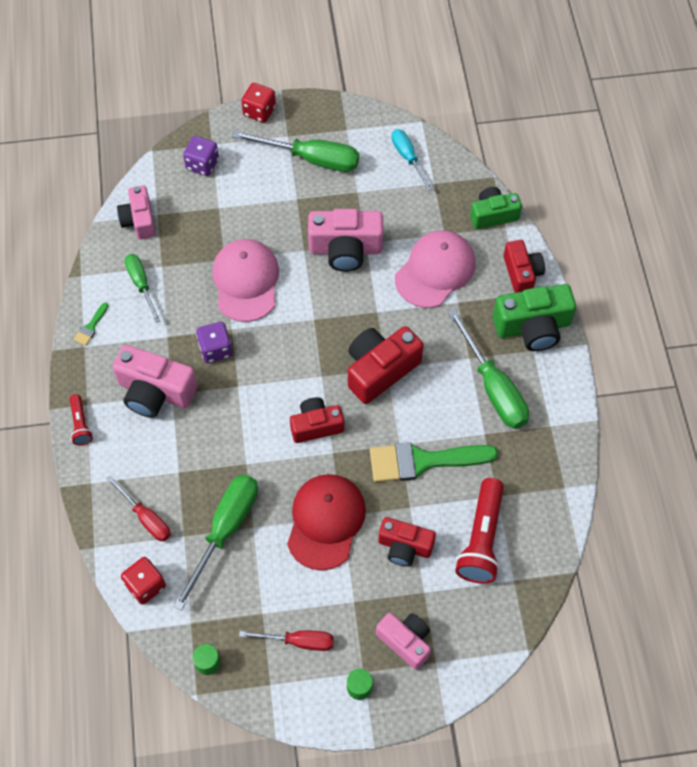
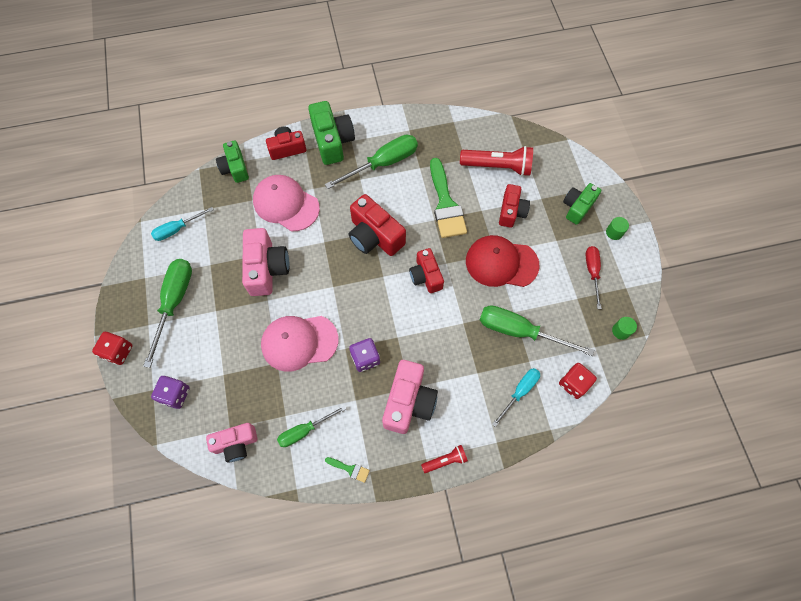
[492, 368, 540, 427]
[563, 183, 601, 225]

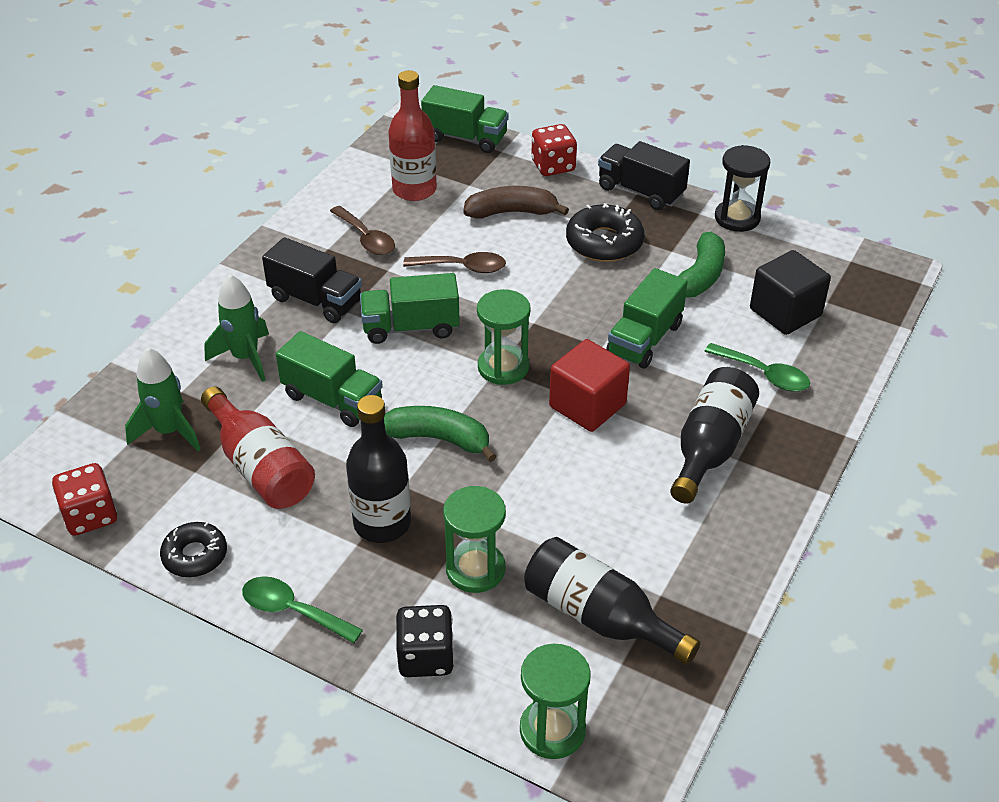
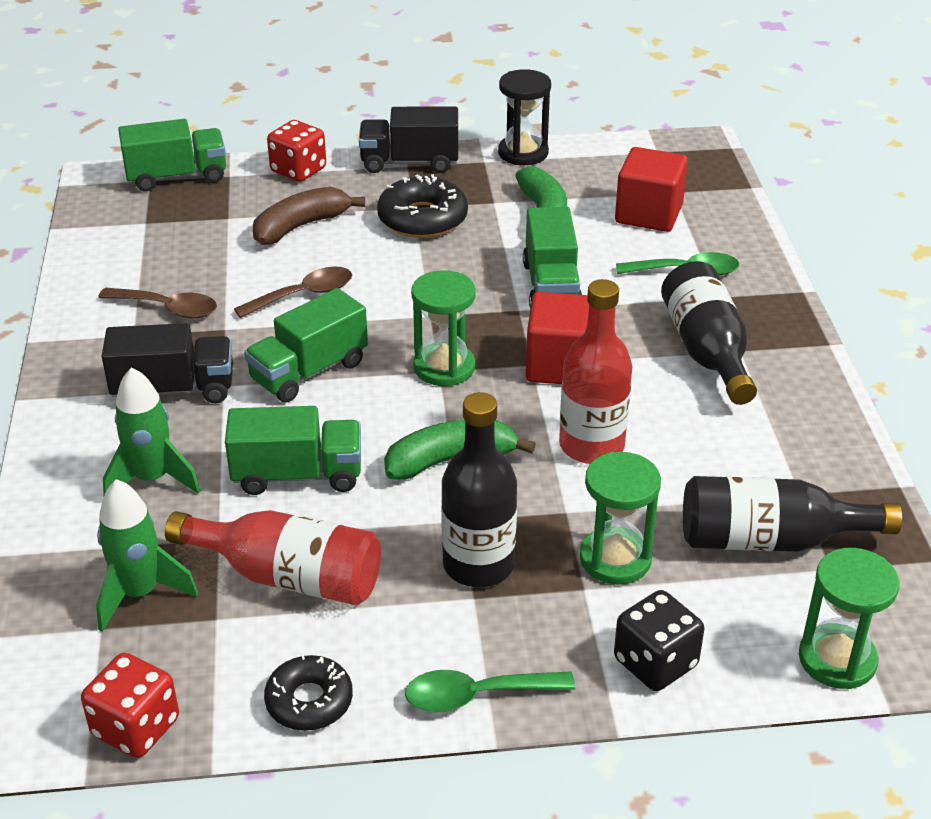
[559, 279, 632, 464]
[615, 147, 688, 232]

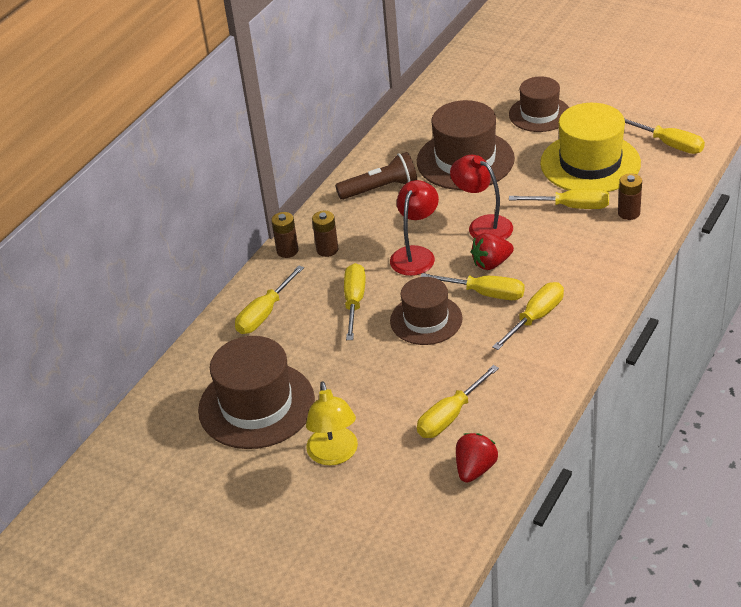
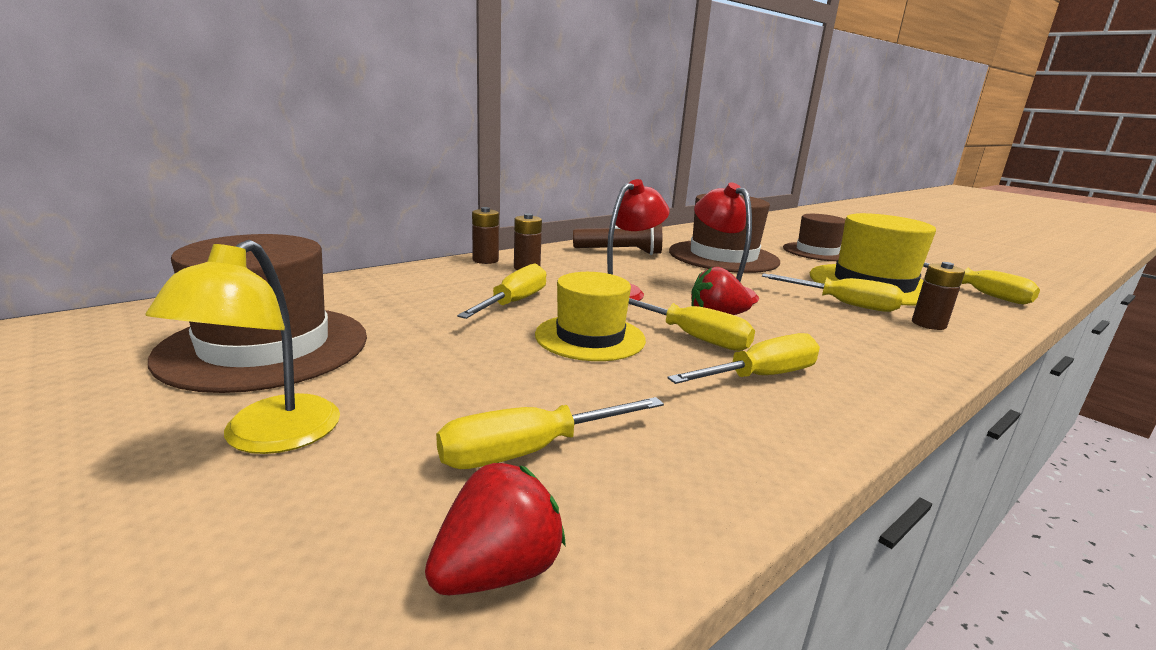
[235, 266, 304, 334] (first image)
[535, 272, 646, 361]

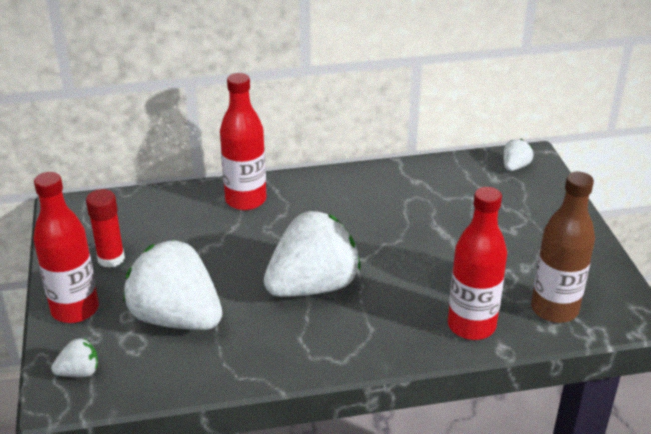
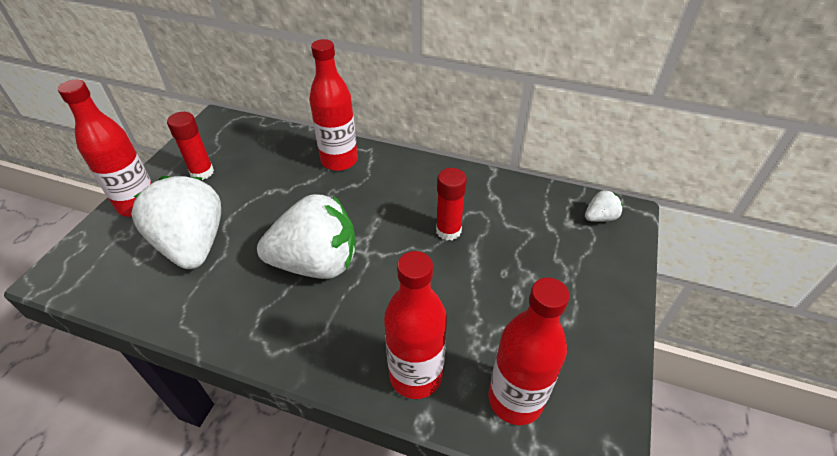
[51, 338, 98, 377] (first image)
[488, 278, 570, 425]
[436, 168, 467, 240]

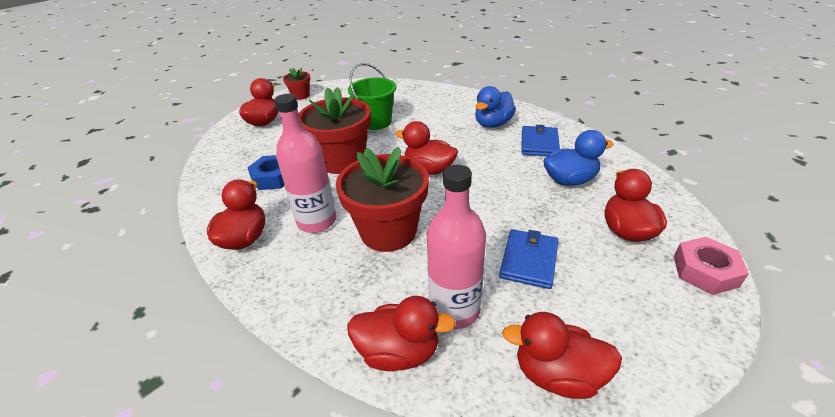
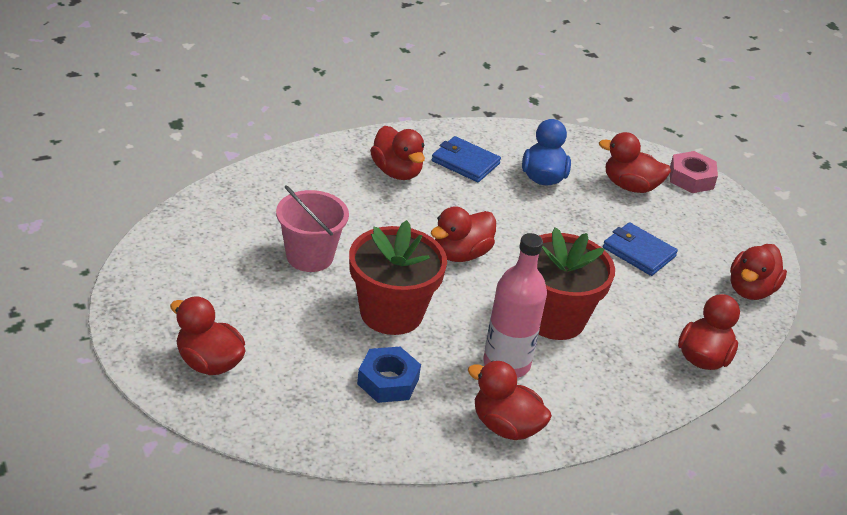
[283, 68, 310, 100] (first image)
[276, 185, 349, 272]
[427, 165, 486, 329] (first image)
[370, 126, 425, 180]

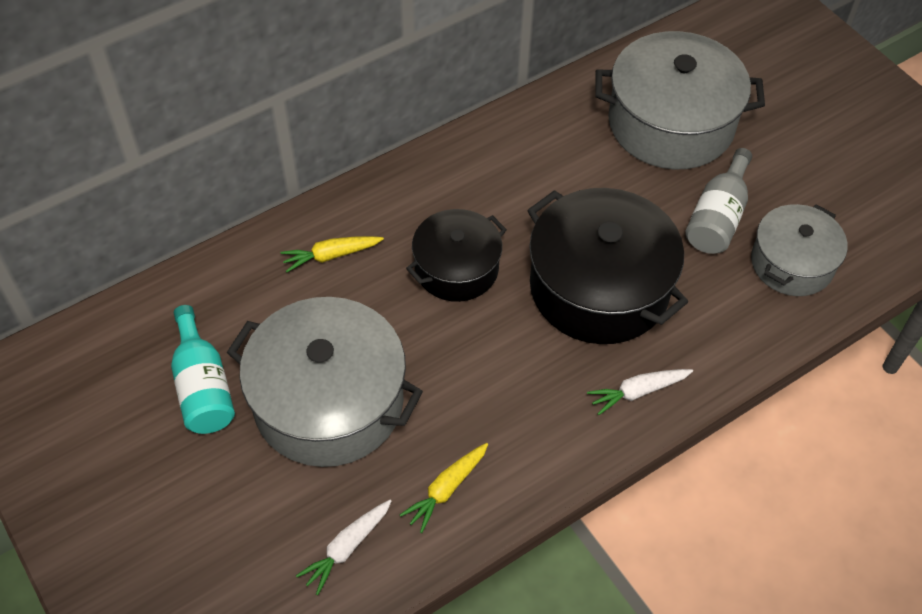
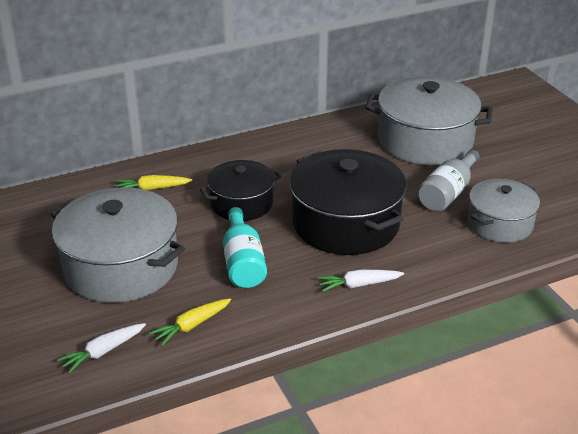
[223, 207, 267, 288]

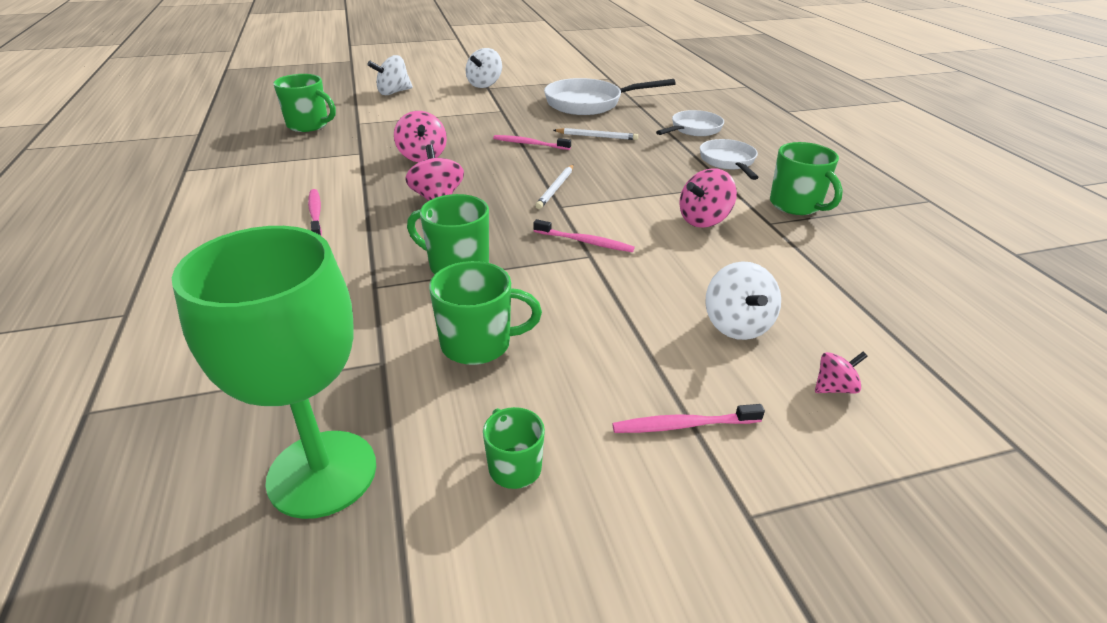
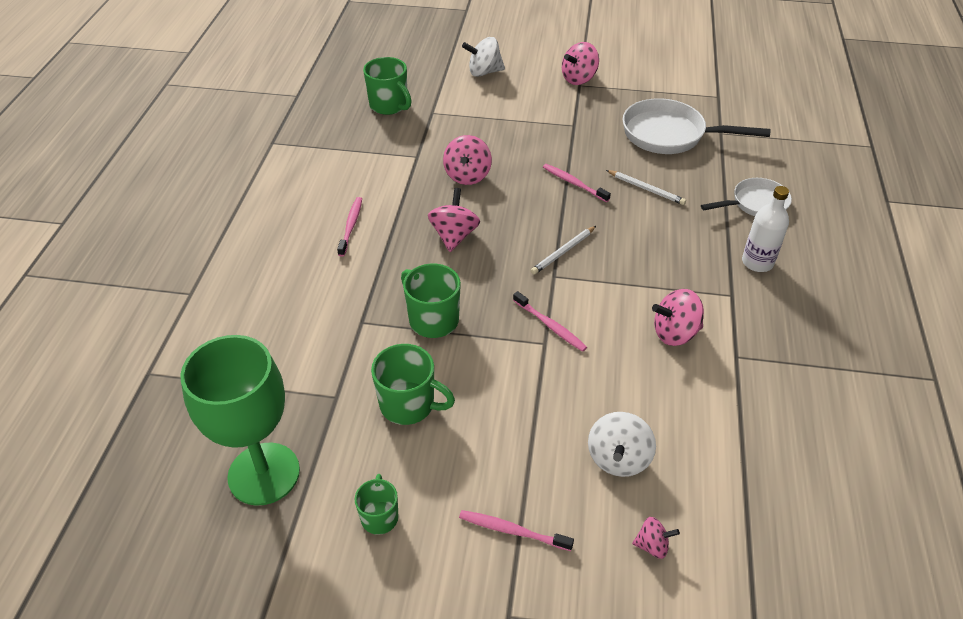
[562, 42, 599, 85]
[742, 186, 789, 272]
[770, 142, 843, 215] (first image)

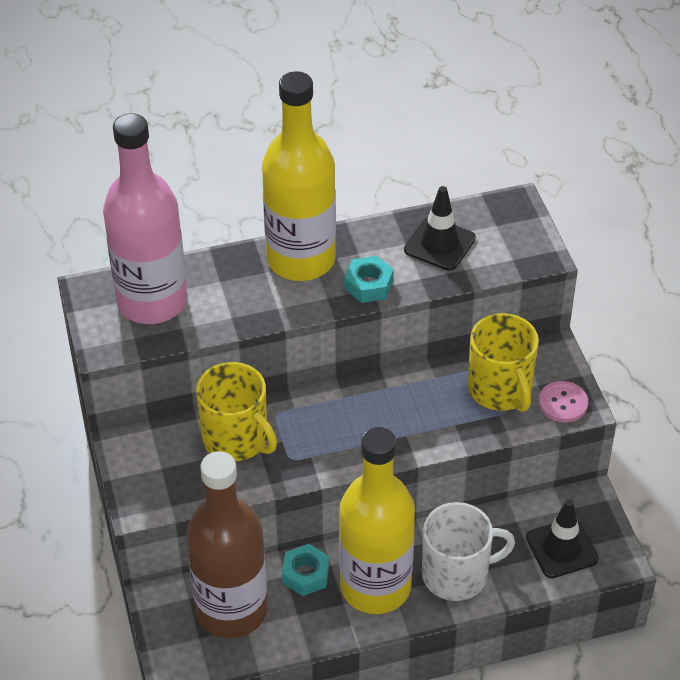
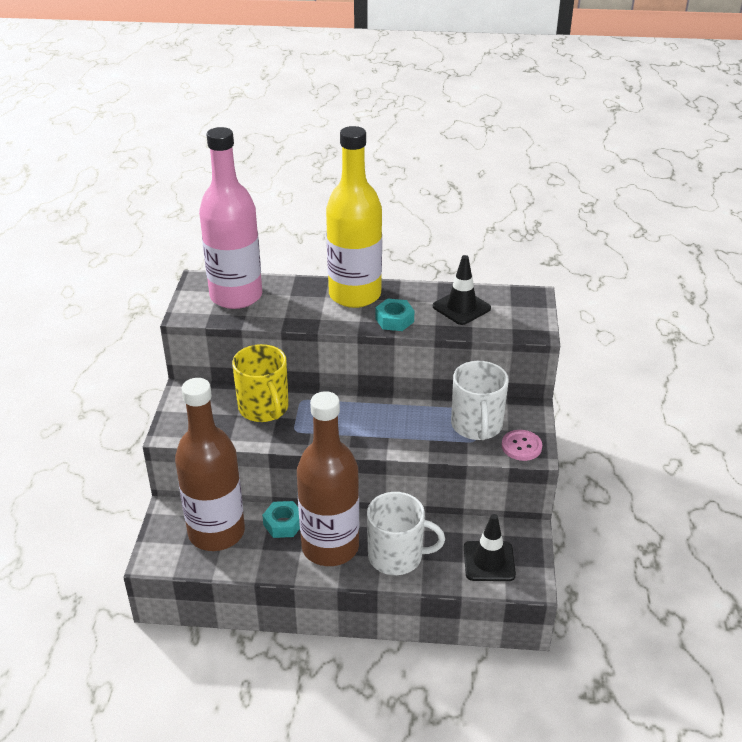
[297, 391, 359, 566]
[451, 361, 509, 440]

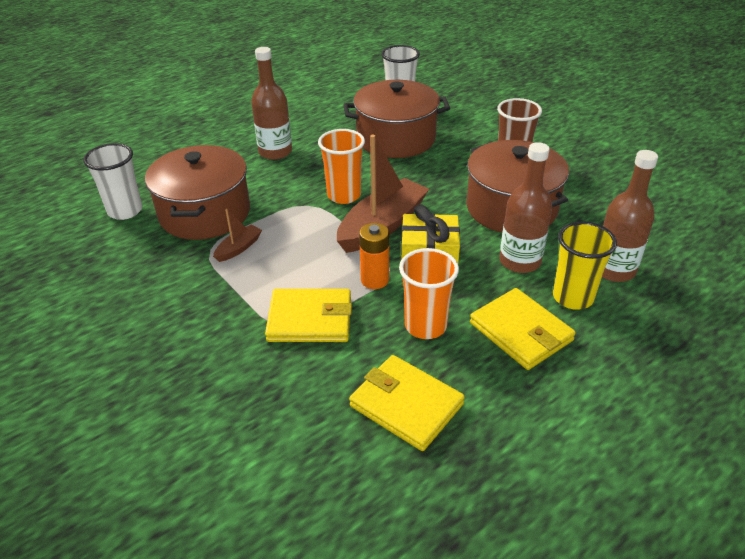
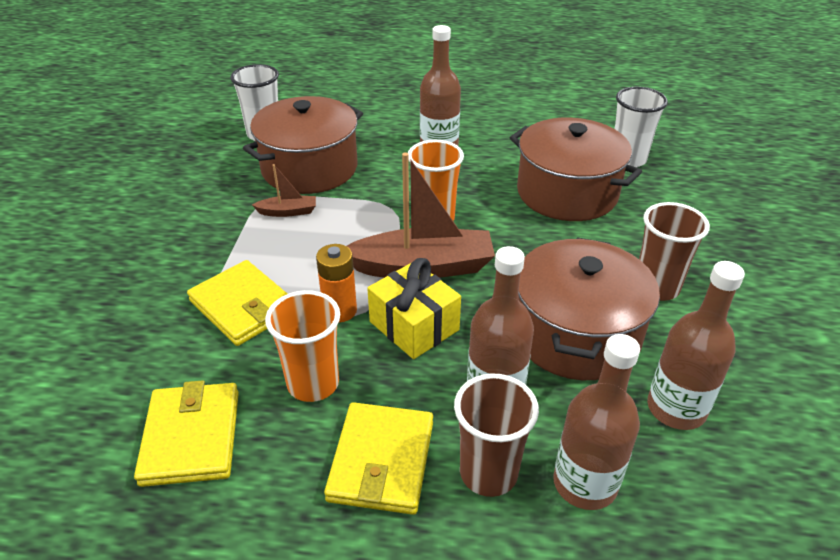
[454, 373, 539, 497]
[647, 261, 745, 430]

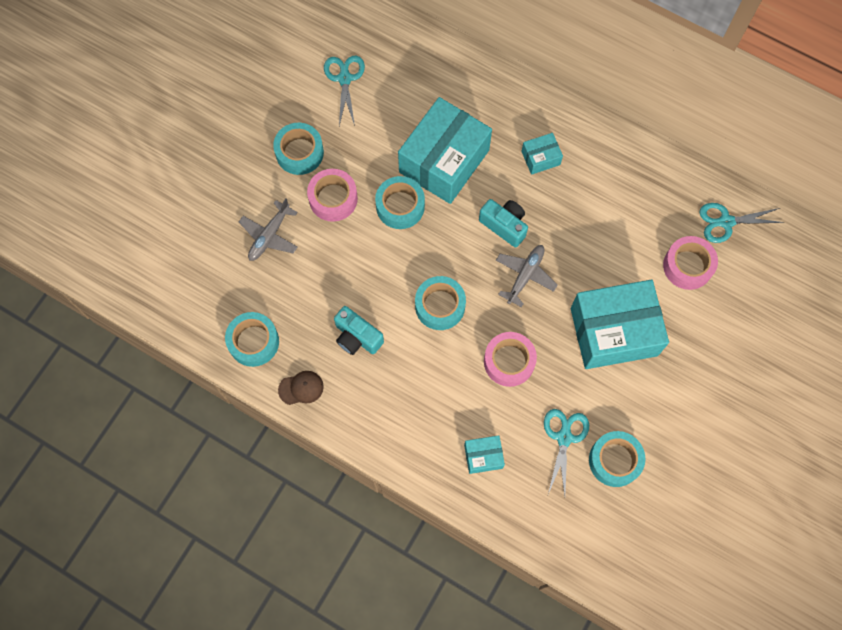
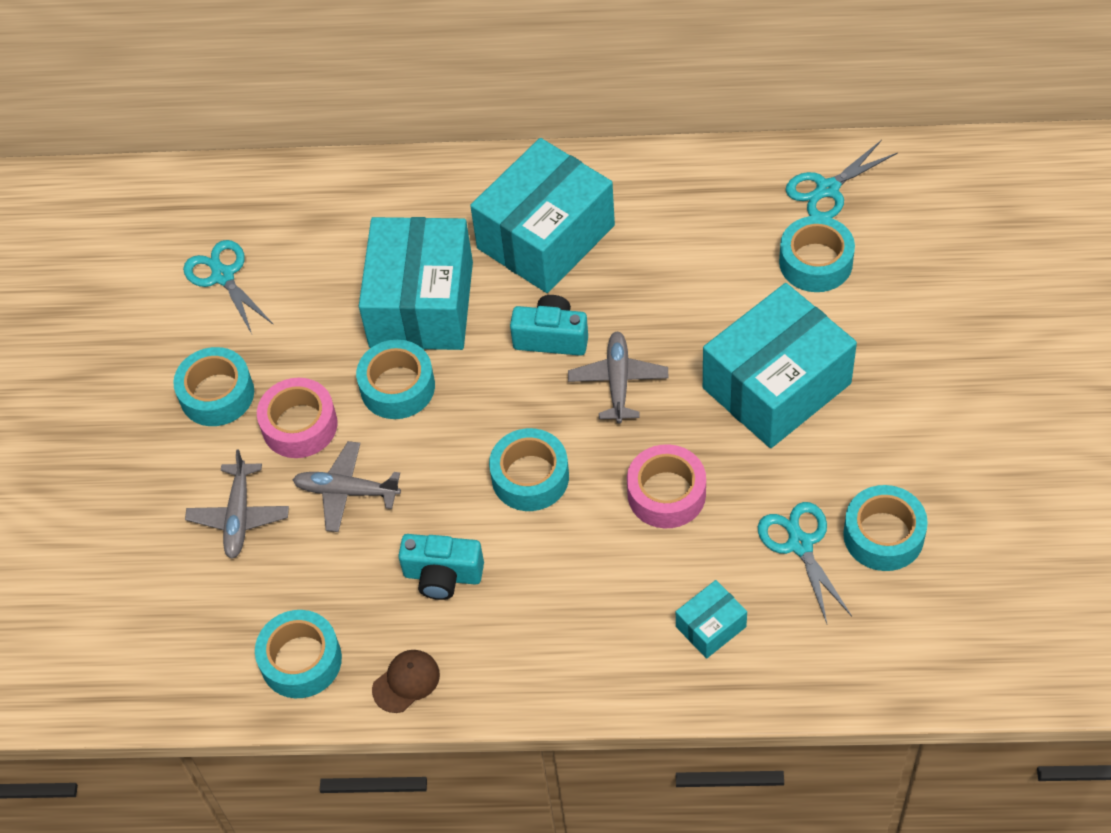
[470, 138, 615, 293]
[779, 216, 855, 292]
[292, 441, 401, 532]

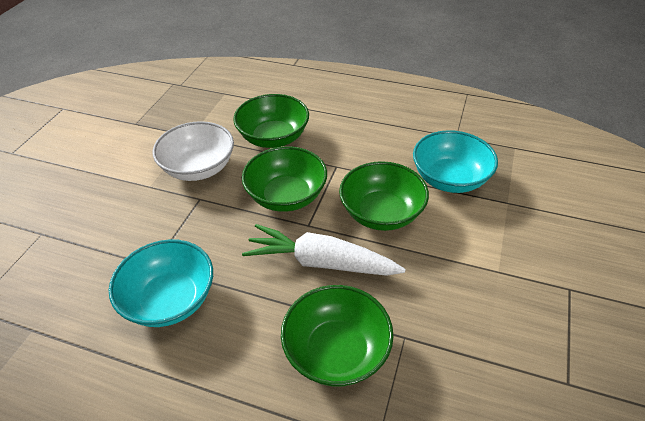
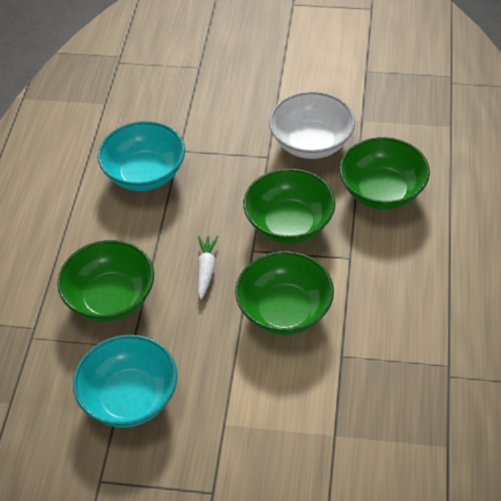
[198, 236, 218, 299]
[73, 335, 177, 428]

